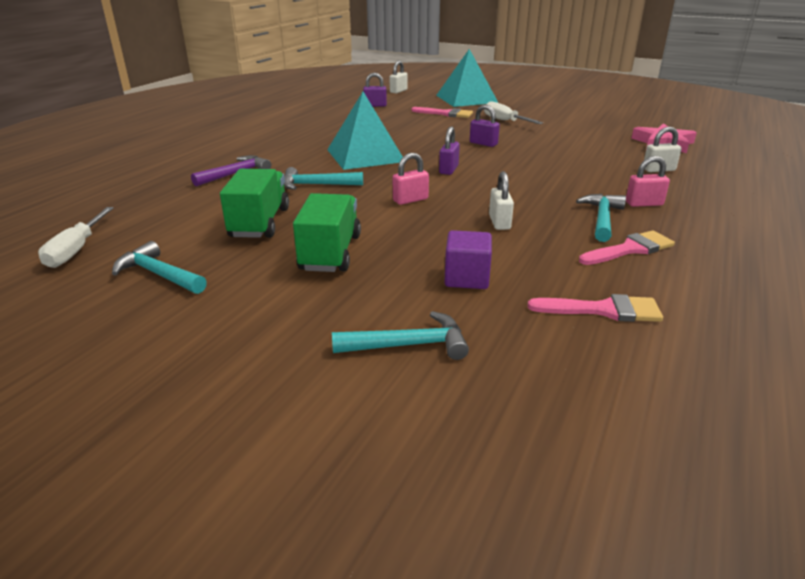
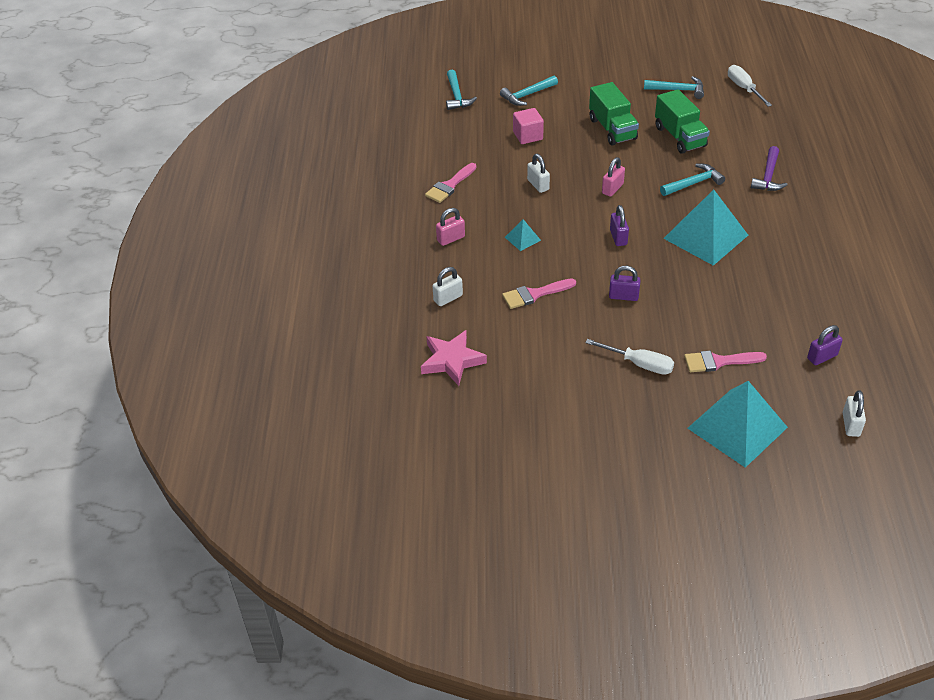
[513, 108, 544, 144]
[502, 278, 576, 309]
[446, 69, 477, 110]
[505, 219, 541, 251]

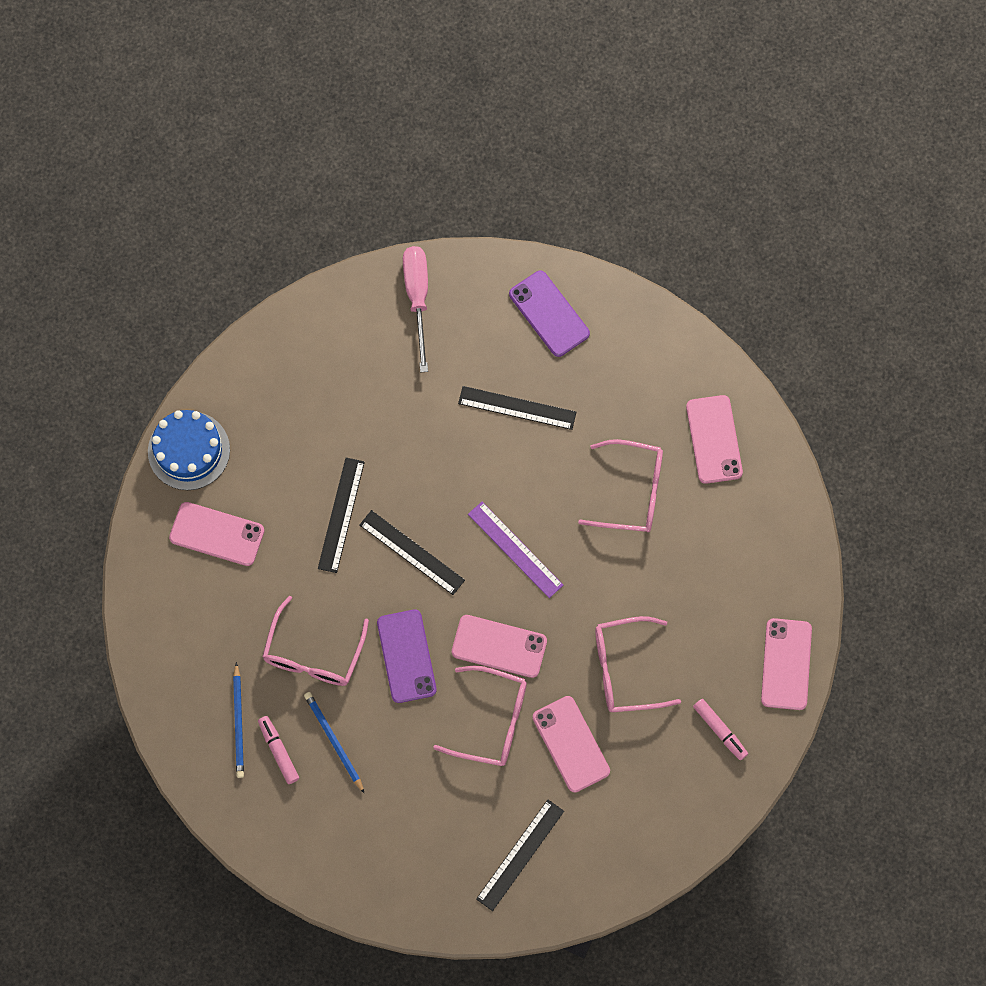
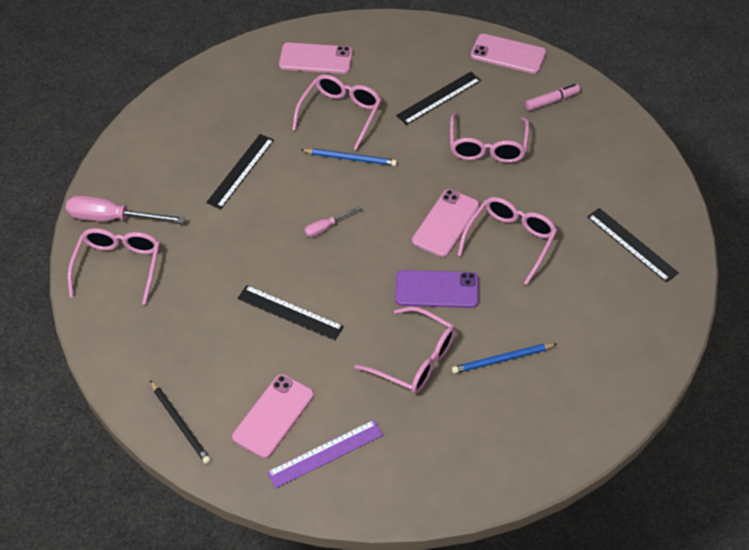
[150, 380, 211, 464]
[301, 148, 397, 166]
[258, 716, 299, 784] (first image)
[396, 72, 481, 125]
[267, 420, 383, 488]
[509, 271, 590, 357] (first image)
[533, 696, 610, 793] (first image)
[67, 228, 160, 305]
[304, 206, 362, 237]

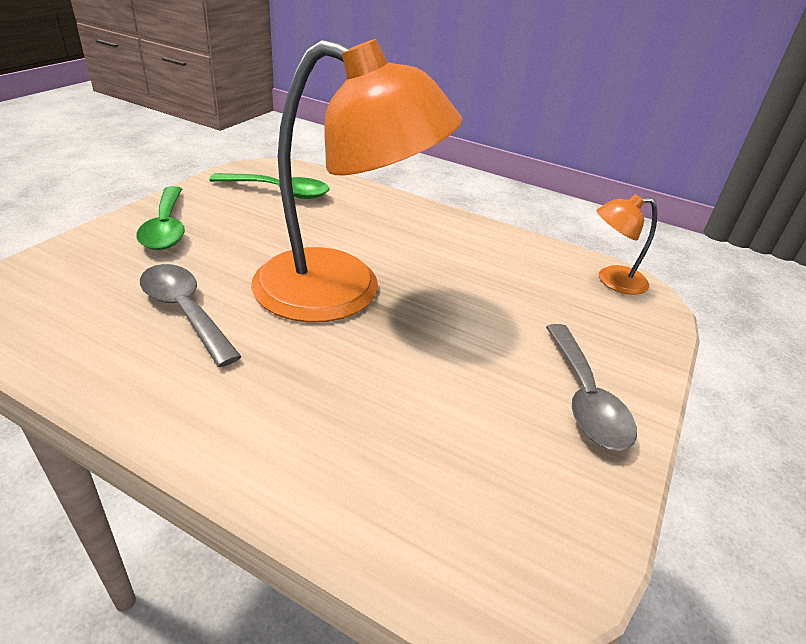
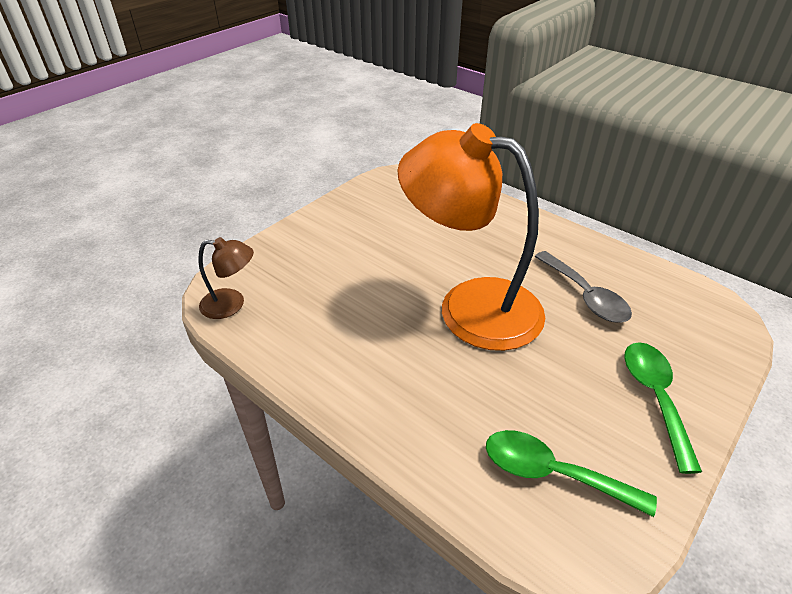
[546, 324, 637, 451] (first image)
[198, 237, 254, 319]

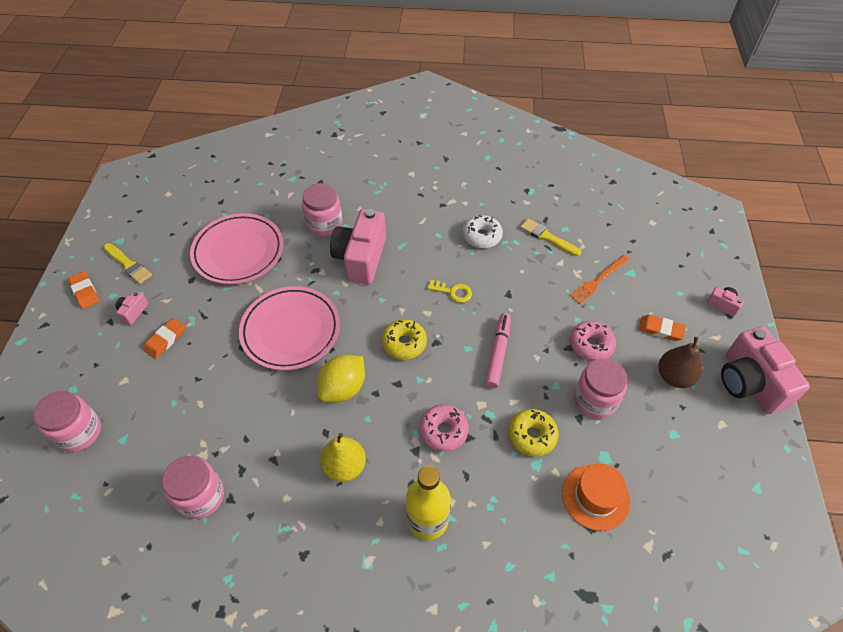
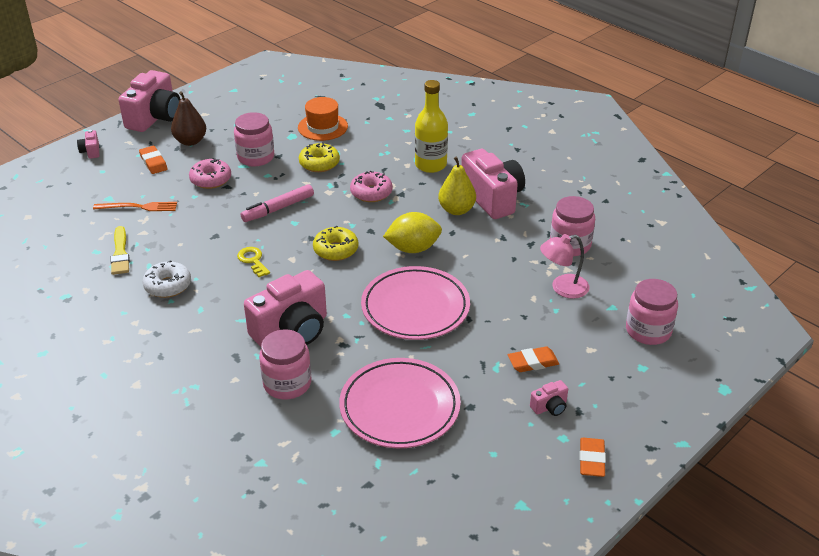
[103, 243, 152, 284] (first image)
[461, 149, 525, 219]
[540, 234, 590, 299]

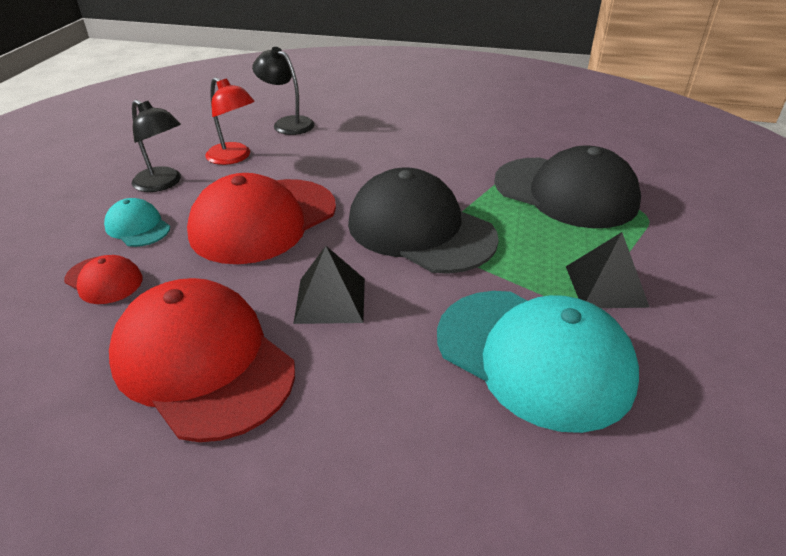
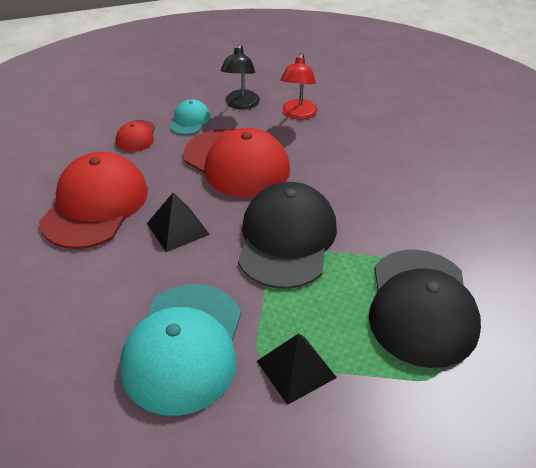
[183, 128, 290, 198]
[252, 47, 315, 135] (first image)

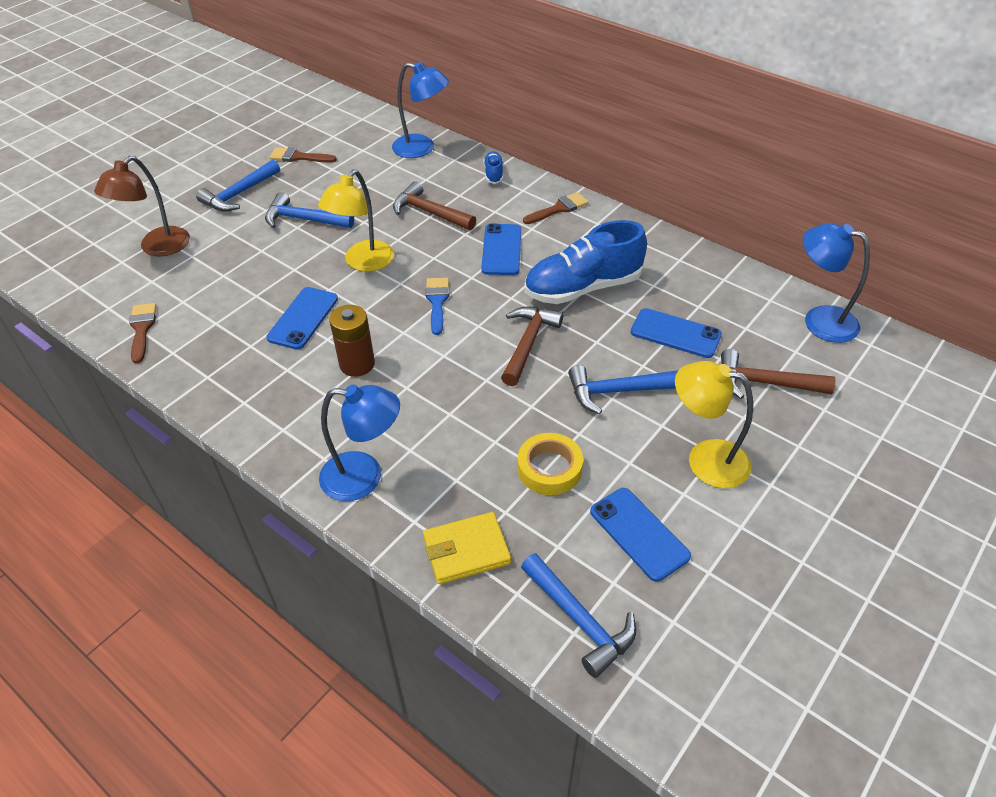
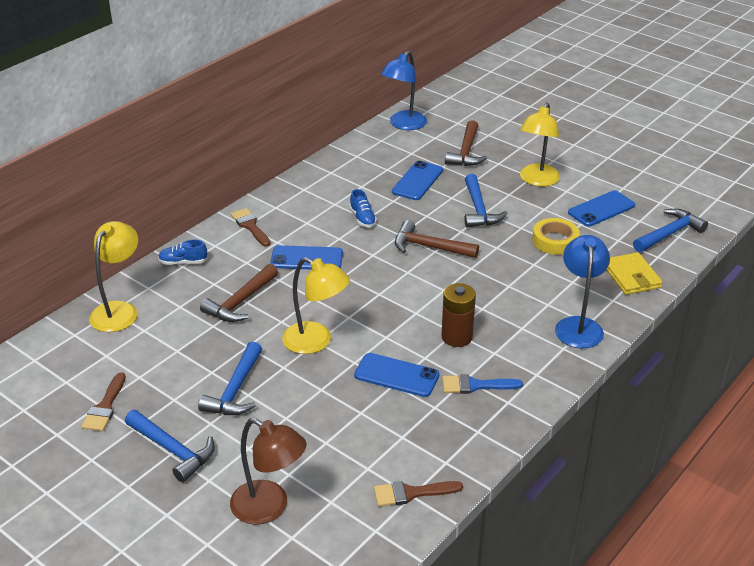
[89, 221, 138, 332]
[442, 374, 523, 394]
[349, 189, 377, 227]

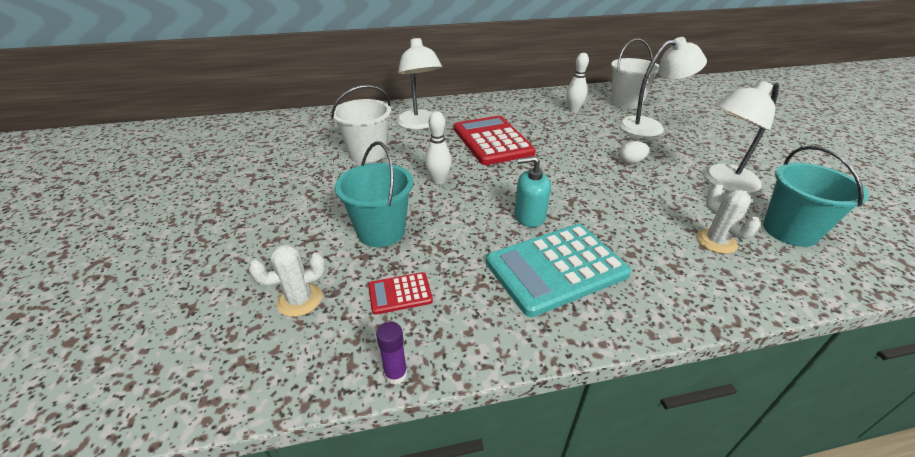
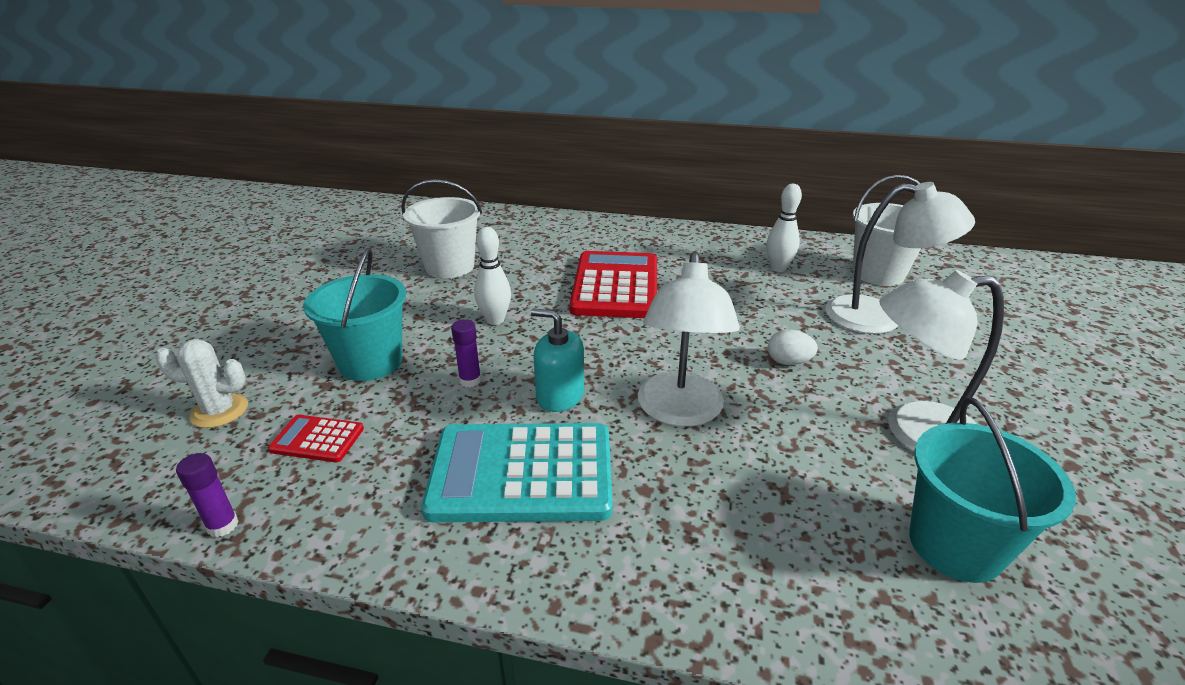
[638, 252, 740, 427]
[696, 184, 760, 254] (first image)
[451, 319, 481, 387]

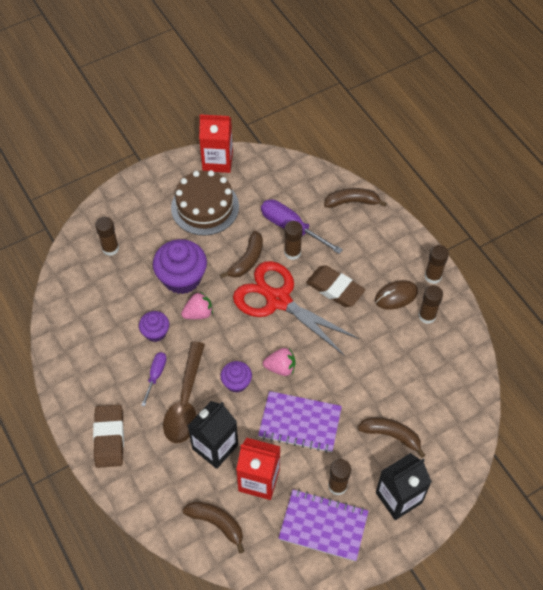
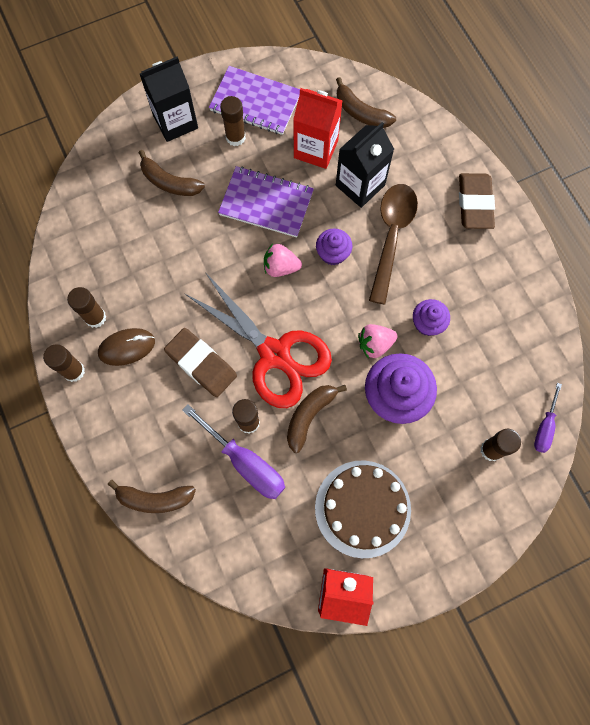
[534, 383, 562, 453]

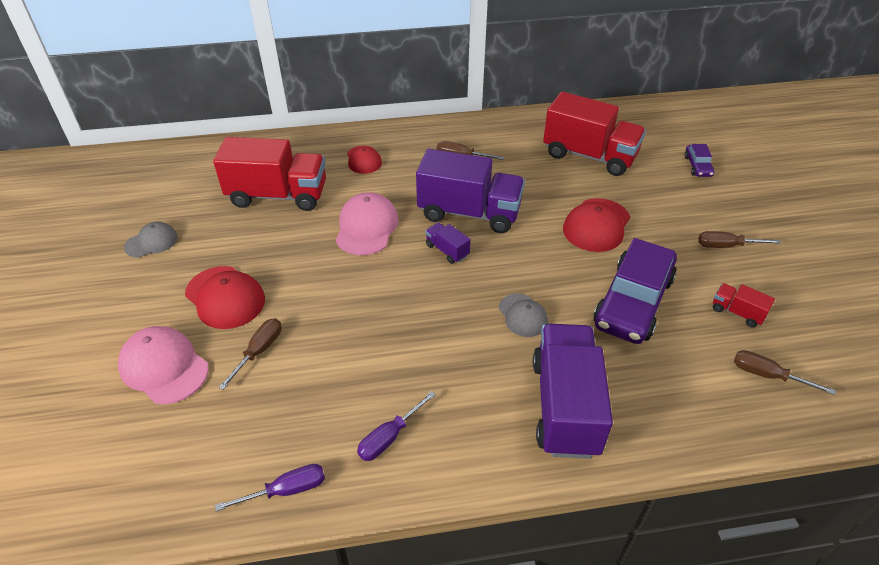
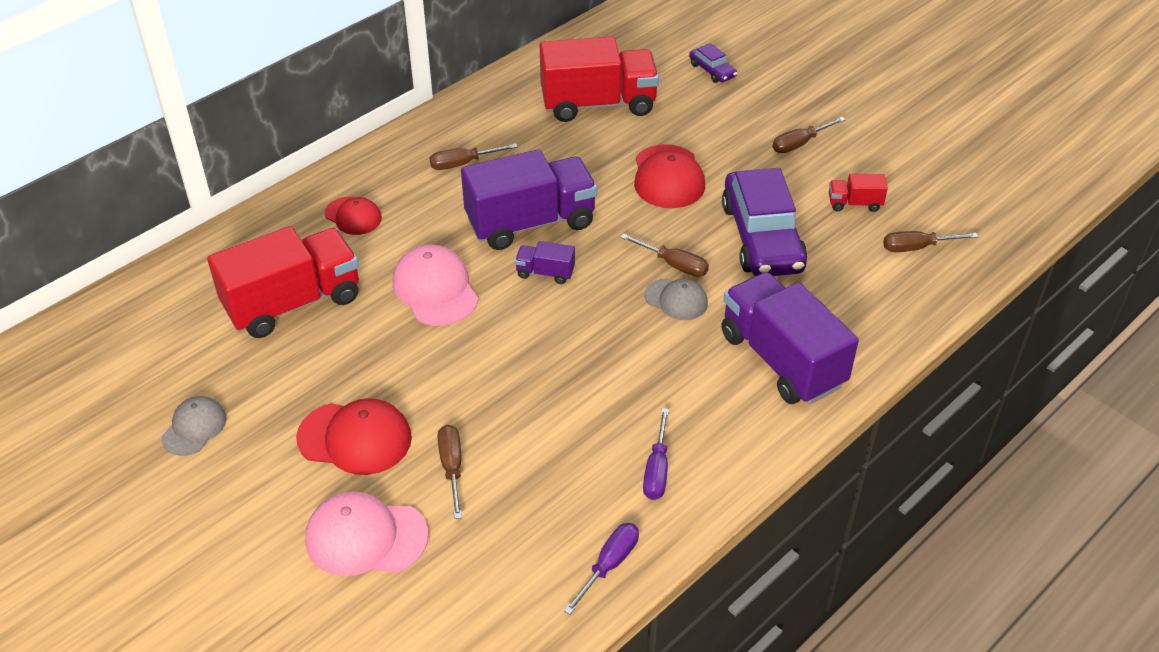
[620, 234, 709, 277]

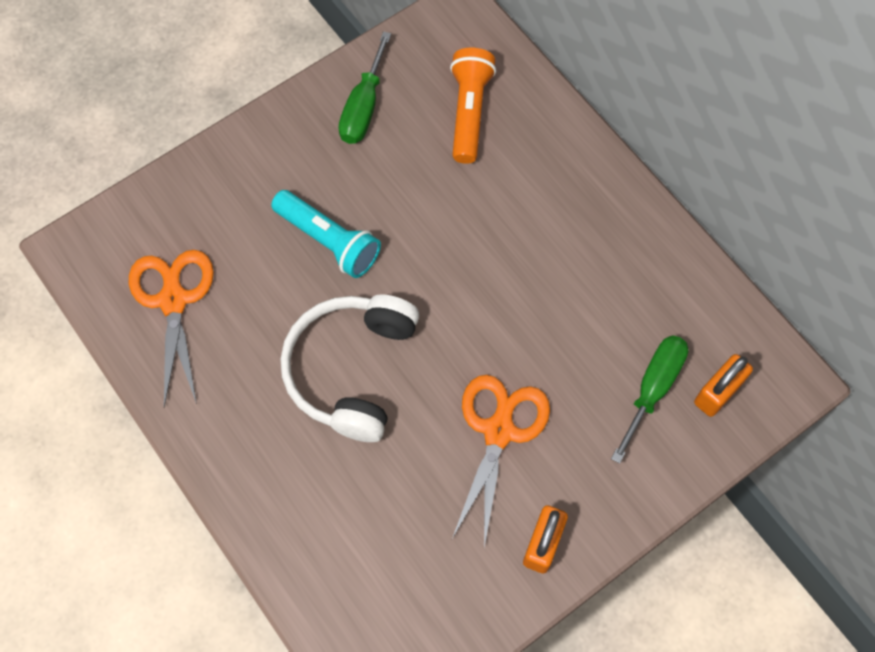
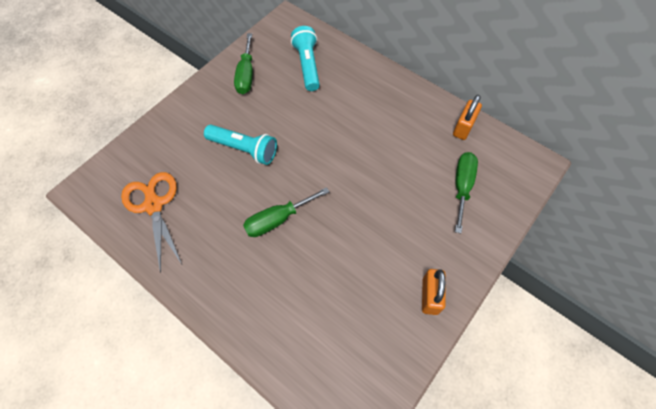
[243, 187, 329, 237]
[291, 26, 320, 91]
[452, 375, 550, 548] (first image)
[453, 95, 482, 140]

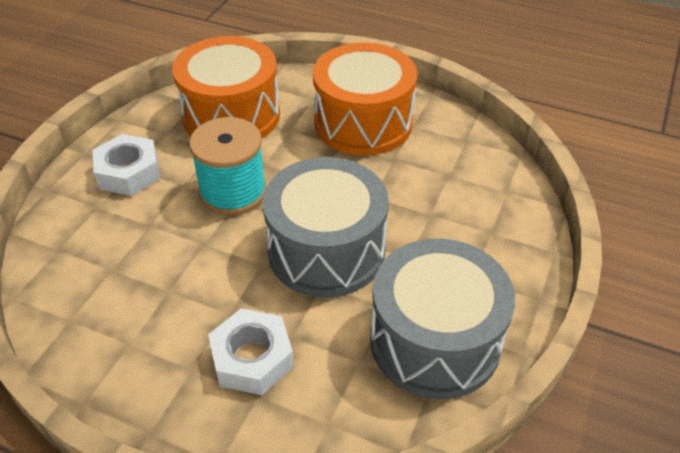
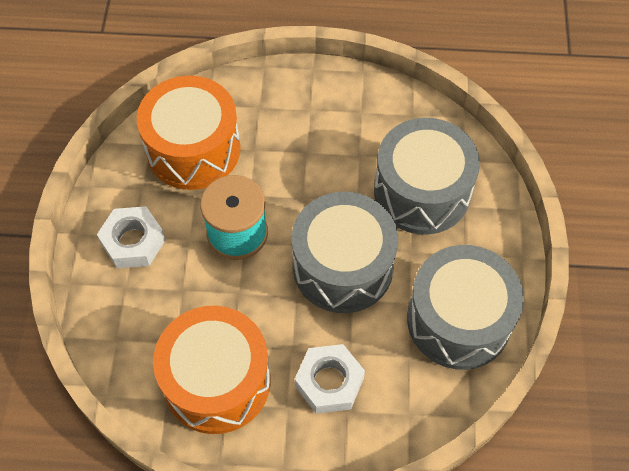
[153, 306, 270, 434]
[374, 118, 480, 235]

